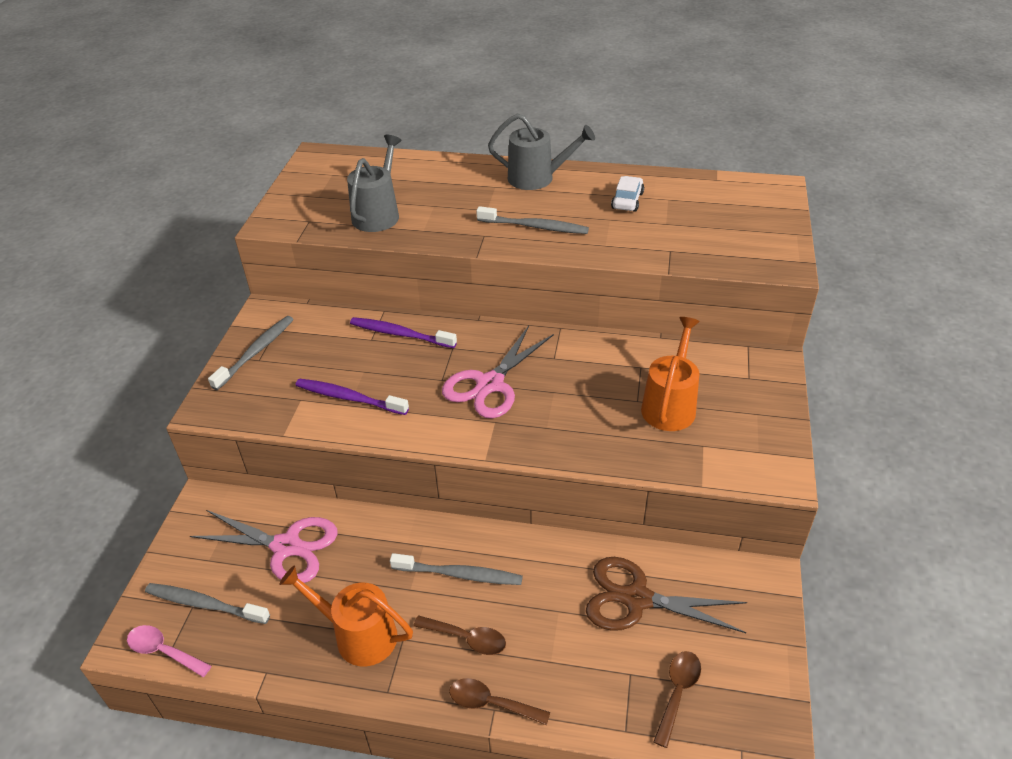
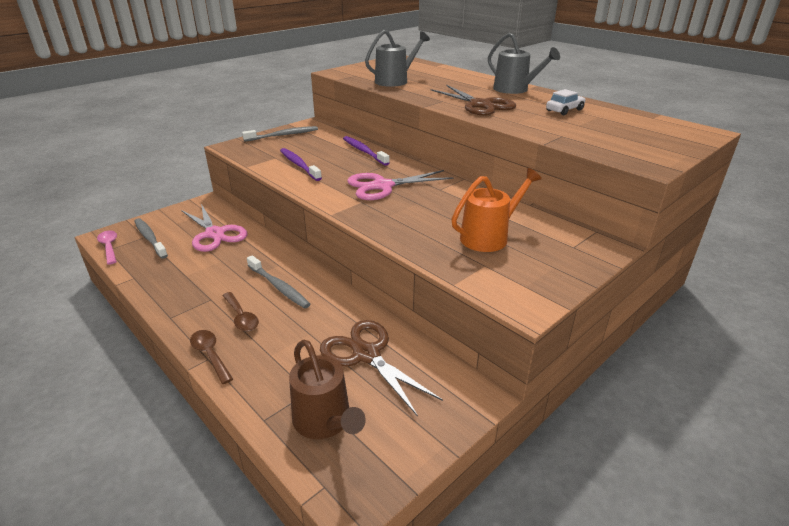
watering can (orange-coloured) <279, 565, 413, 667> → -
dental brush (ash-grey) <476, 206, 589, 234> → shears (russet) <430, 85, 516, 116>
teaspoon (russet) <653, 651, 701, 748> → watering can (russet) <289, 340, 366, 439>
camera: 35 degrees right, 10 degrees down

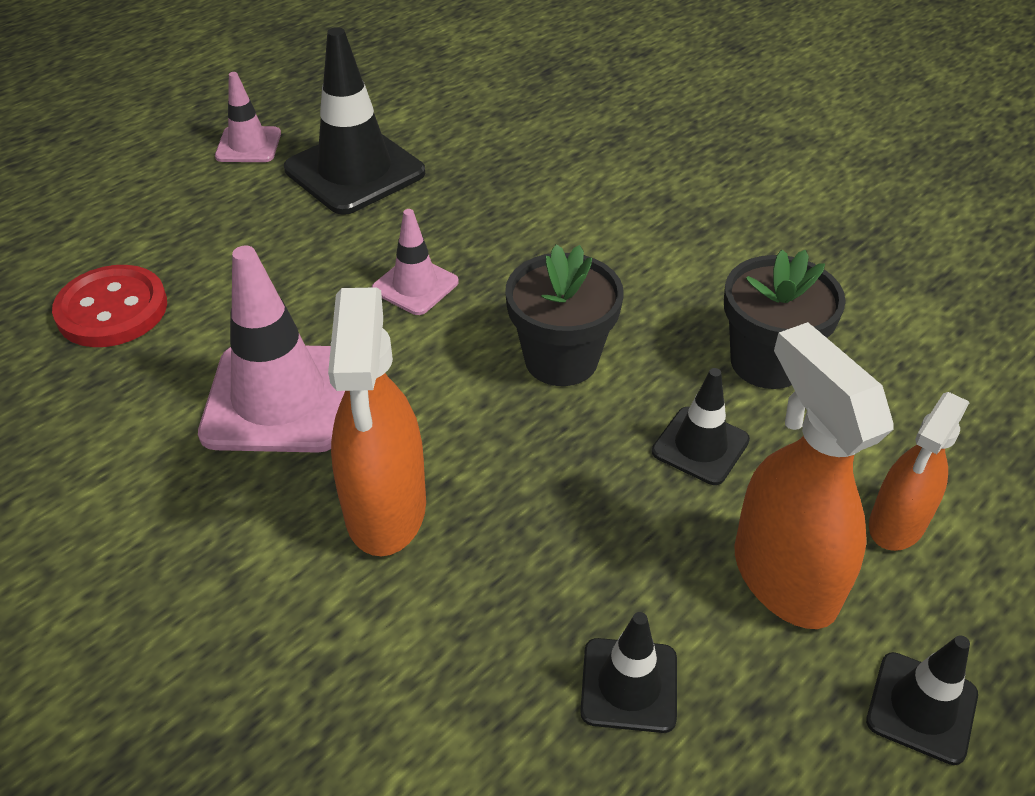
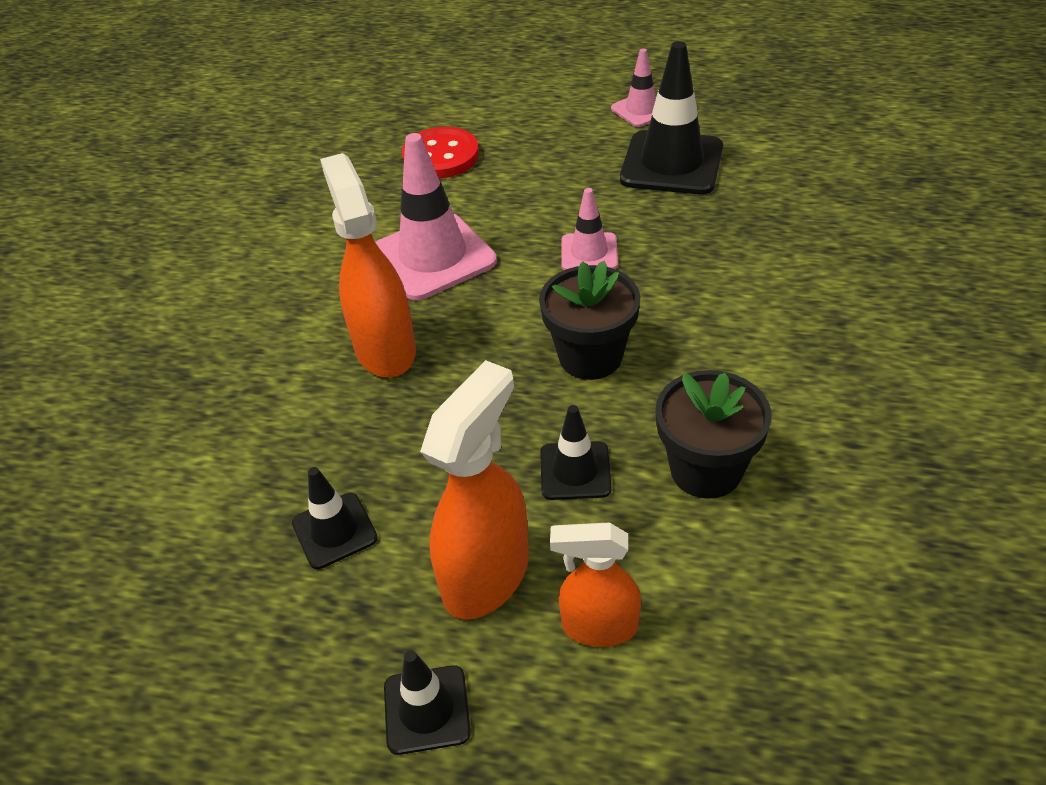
spray cleaner (orange-coloured) <328, 287, 426, 556> → spray cleaner (orange-coloured) <320, 153, 416, 378>, 105 degrees clockwise
camera: 60 degrees right, 0 degrees up

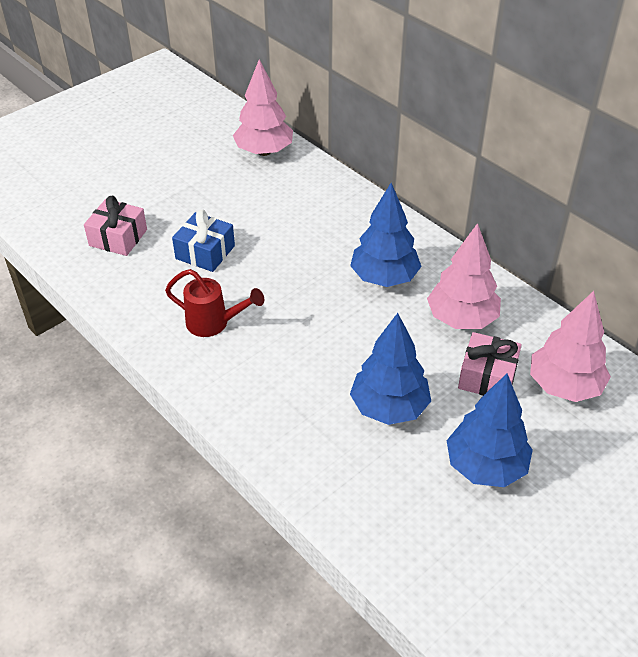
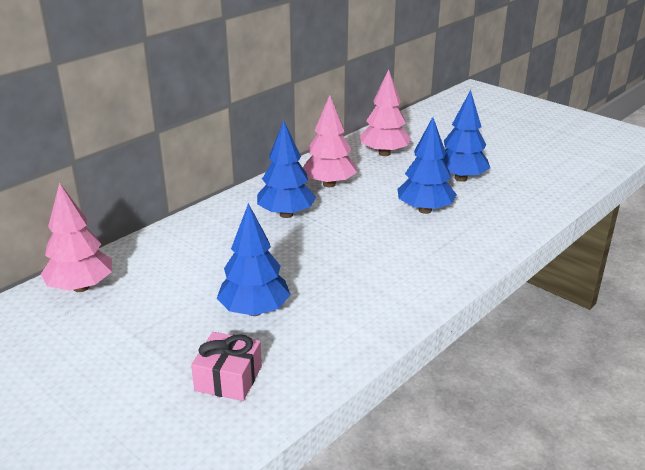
watering can (red) <165, 269, 264, 337> → -
wrapped gift (royal blue) <172, 210, 235, 272> → toy tree (royal blue) <217, 203, 291, 316>
wrapped gift (rose-pink) <458, 332, 522, 395> → -
camera: 95 degrees left, 15 degrees down

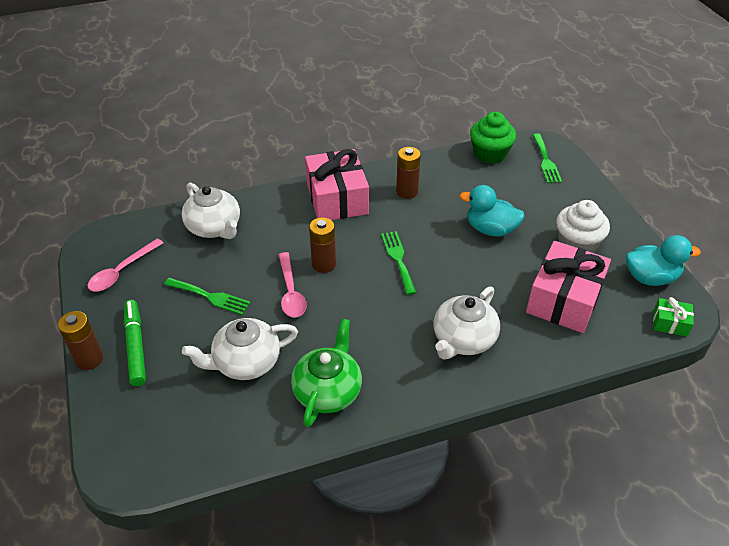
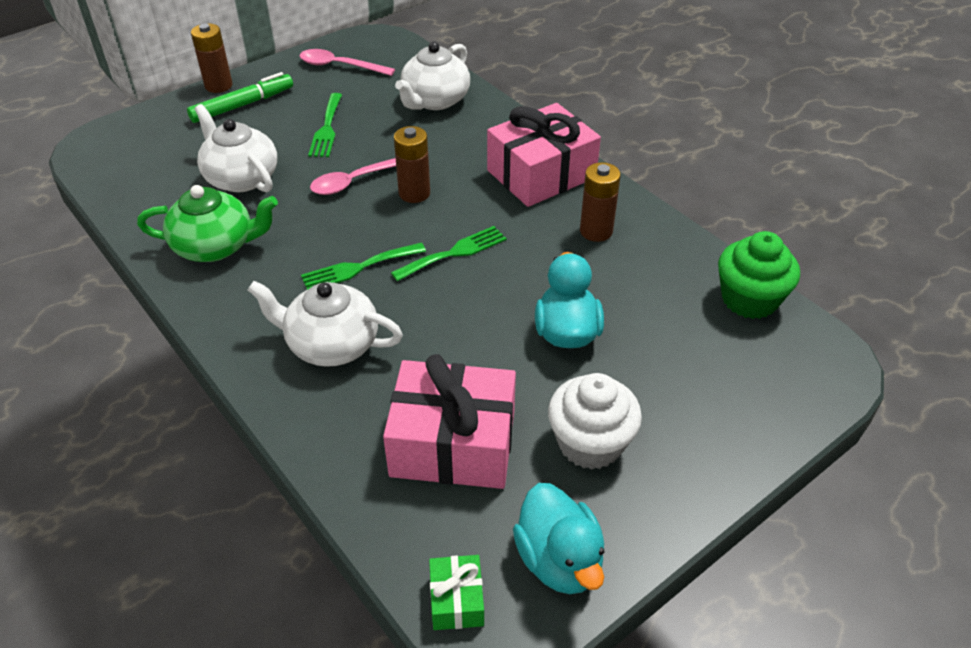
fork (green) <533, 134, 562, 183> → fork (green) <301, 243, 426, 290>, relocated
camera: 70 degrees right, 0 degrees up

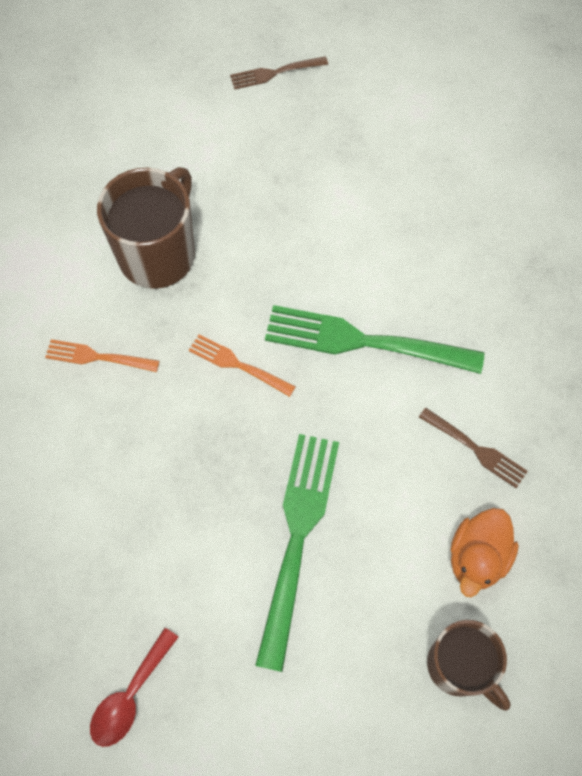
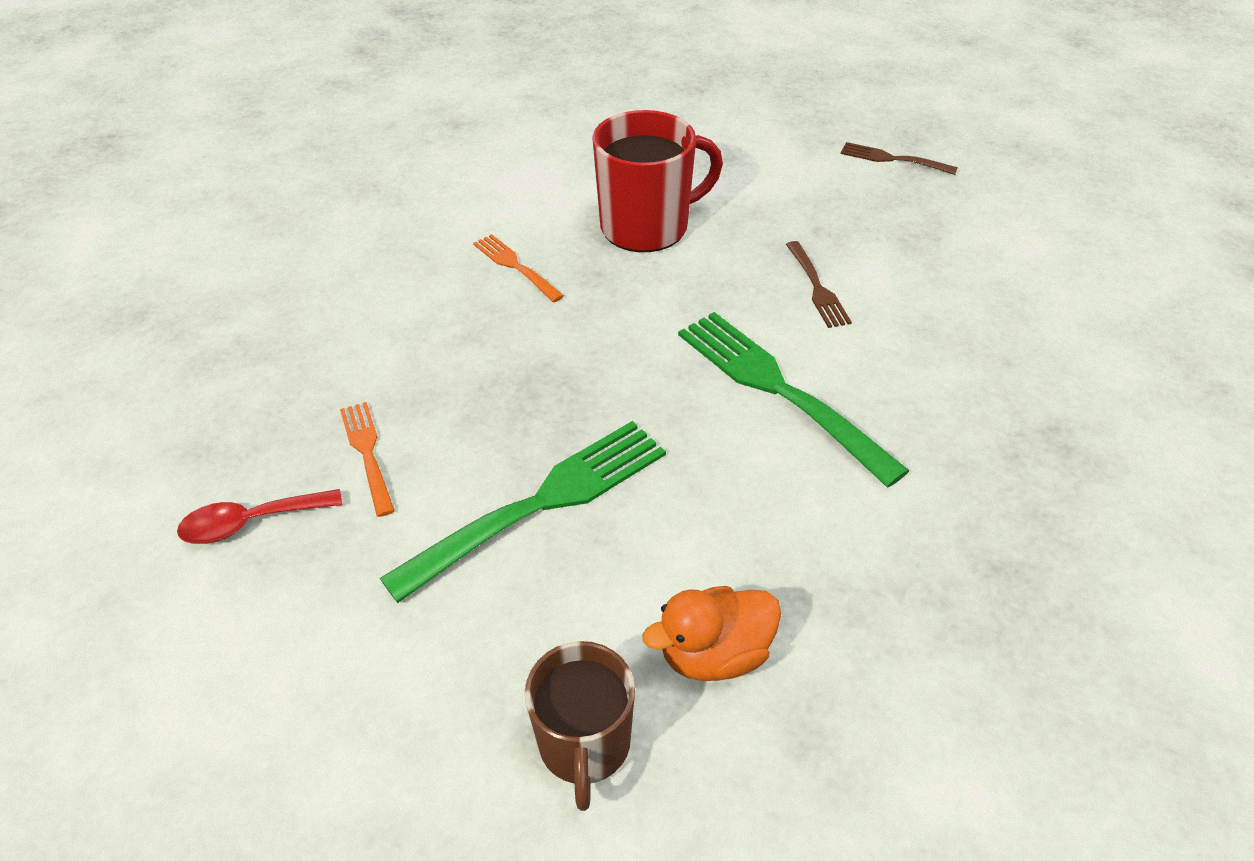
tea mug (russet) <97, 167, 195, 289> → tea mug (red) <592, 110, 723, 252>
fork (orange-coloured) <189, 334, 296, 397> → fork (orange-coloured) <340, 402, 395, 517>, relocated
fork (russet) <419, 408, 528, 488> → fork (russet) <786, 241, 852, 328>, relocated
camera: 40 degrees right, 20 degrees down

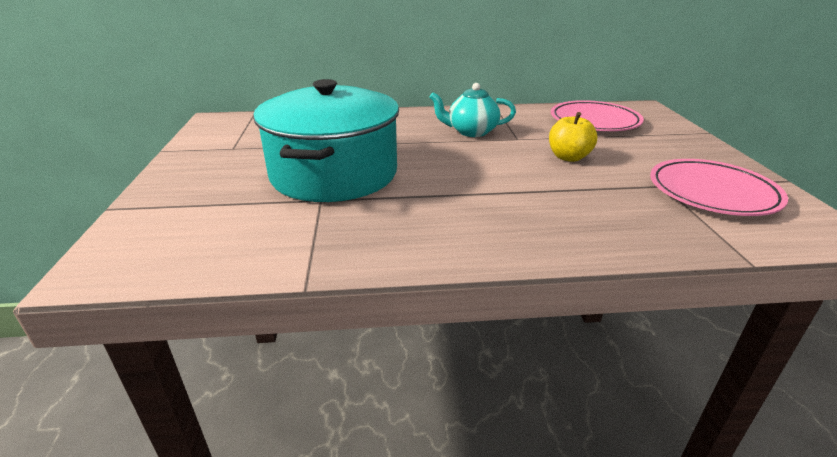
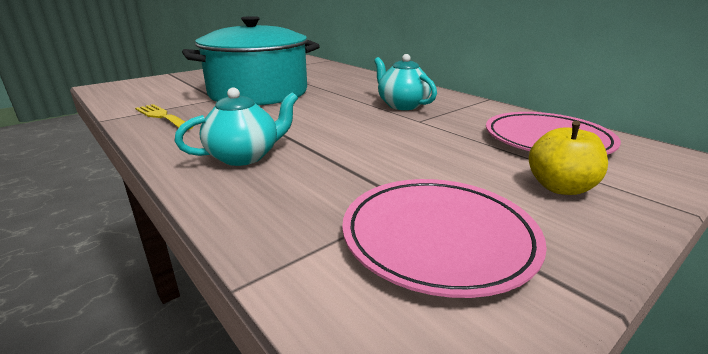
apple (bright yellow) <549, 112, 597, 162> → apple (bright yellow) <529, 121, 608, 195>, relocated
- → fork (bright yellow) <135, 104, 193, 130>
- → tea pot (turquoise) <175, 87, 298, 166>
camera: 55 degrees right, 5 degrees down

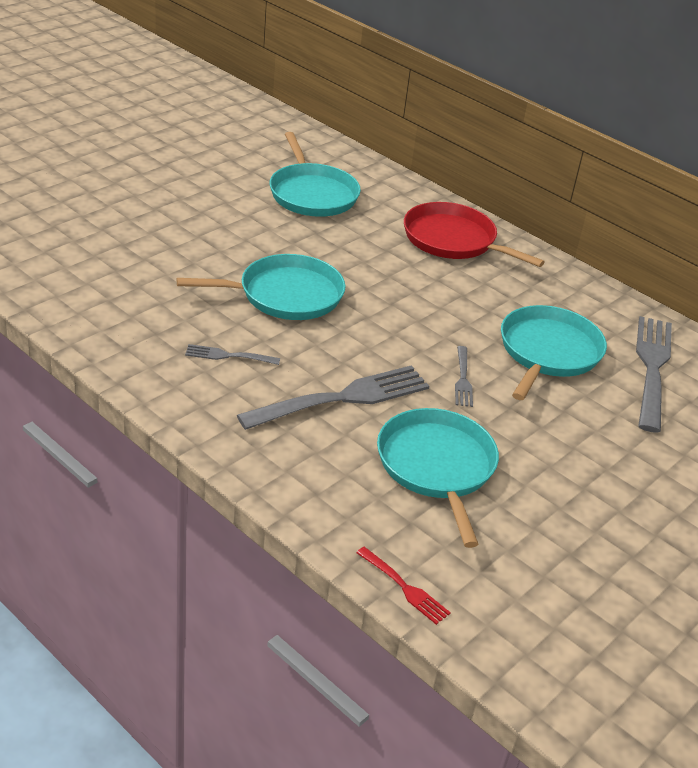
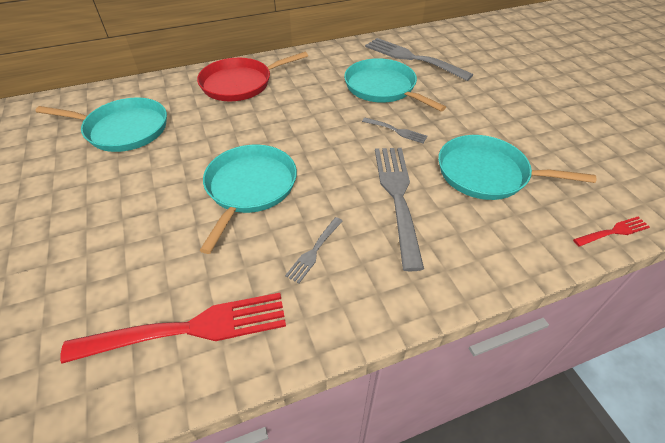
- → fork (red) <60, 293, 286, 364>
camera: 60 degrees left, 10 degrees up

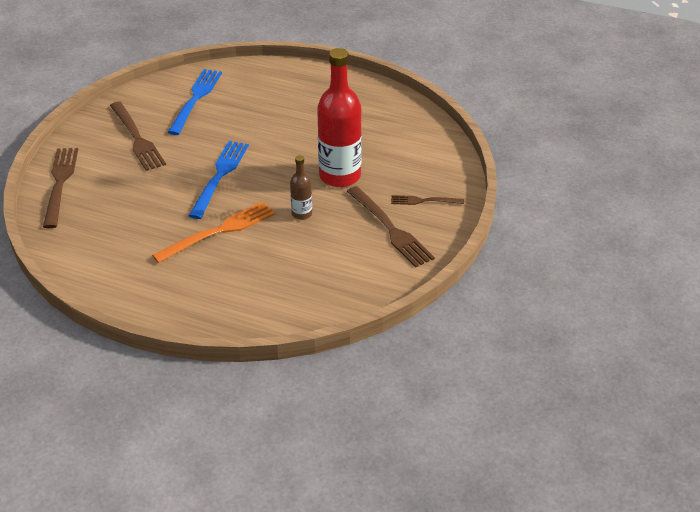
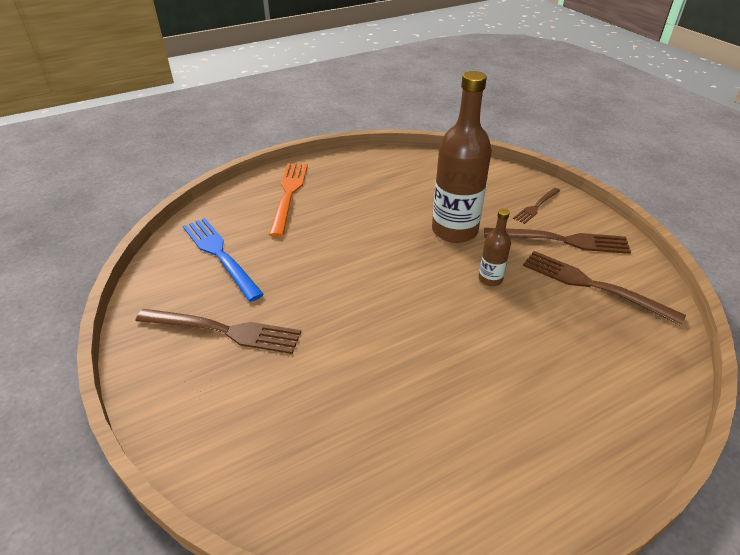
fork (russet) <43, 148, 78, 228> → fork (russet) <523, 251, 686, 326>, relocated
fork (orange-coloured) <152, 201, 275, 263> → fork (orange-coloured) <269, 163, 308, 237>, relocated
fork (royal blue) <189, 141, 249, 219> → -
bottle (red) <317, 48, 362, 187> → bottle (russet) <432, 71, 492, 243>
camera: 50 degrees left, 0 degrees up

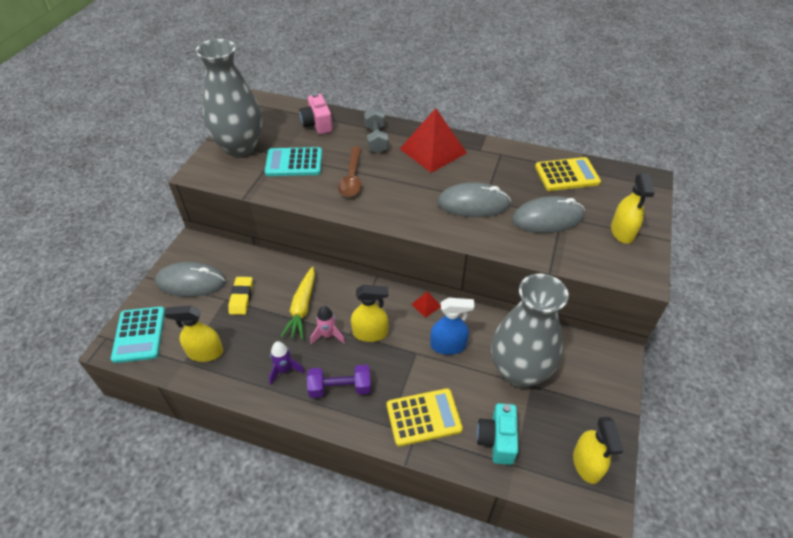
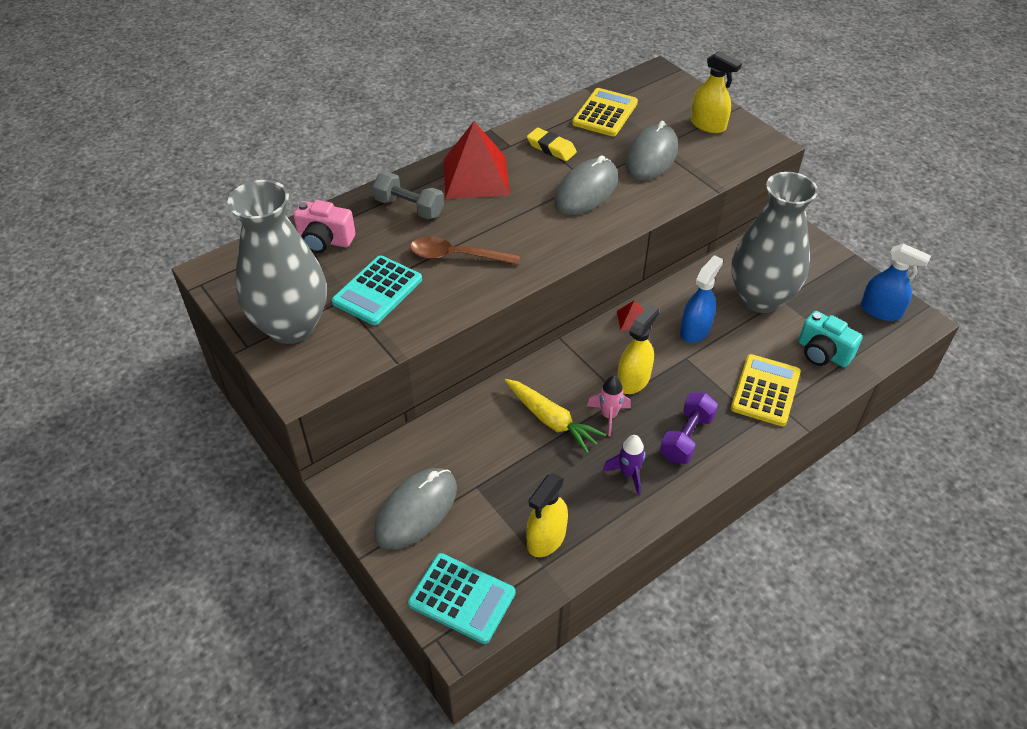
eraser (bright yellow) <228, 277, 253, 315> → eraser (bright yellow) <527, 128, 577, 161>, relocated
teaspoon (russet) <338, 147, 362, 197> → teaspoon (russet) <410, 237, 520, 265>, 150 degrees clockwise
spray cleaner (bright yellow) <573, 417, 623, 484> → spray cleaner (royal blue) <861, 243, 931, 321>
camera: 55 degrees left, 0 degrees up

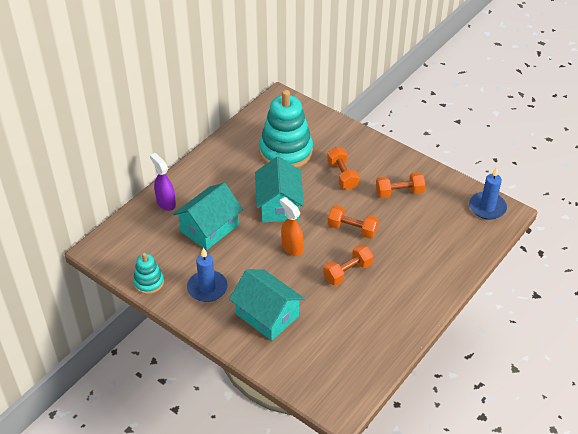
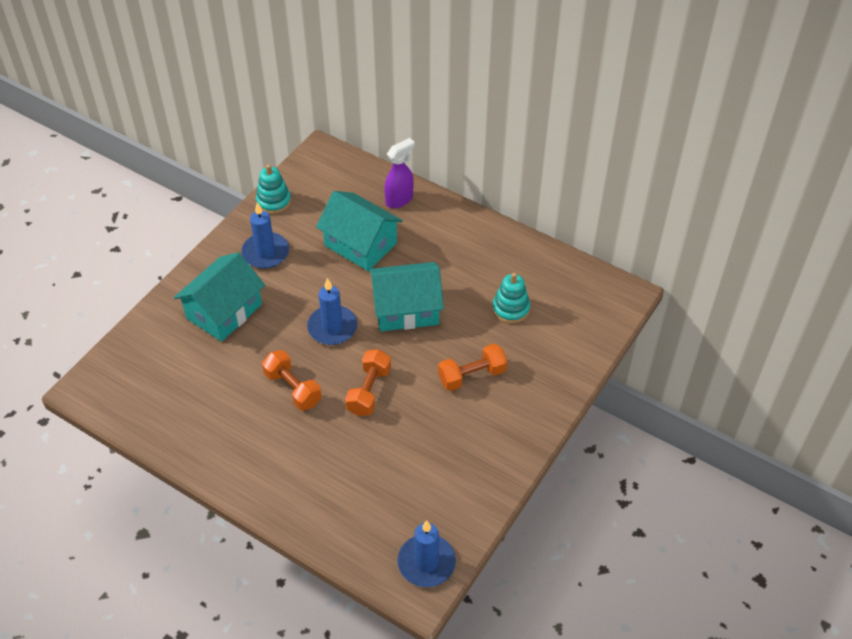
stacking rings (turquoise) <259, 90, 313, 168> → stacking rings (turquoise) <492, 273, 530, 324>, x0.50
spray cleaner (orange-coloured) <280, 197, 303, 256> → wax candle (royal blue) <307, 278, 358, 345>
free weight (orange-coloured) <376, 172, 425, 198> → -
camera: 85 degrees right, 5 degrees up

